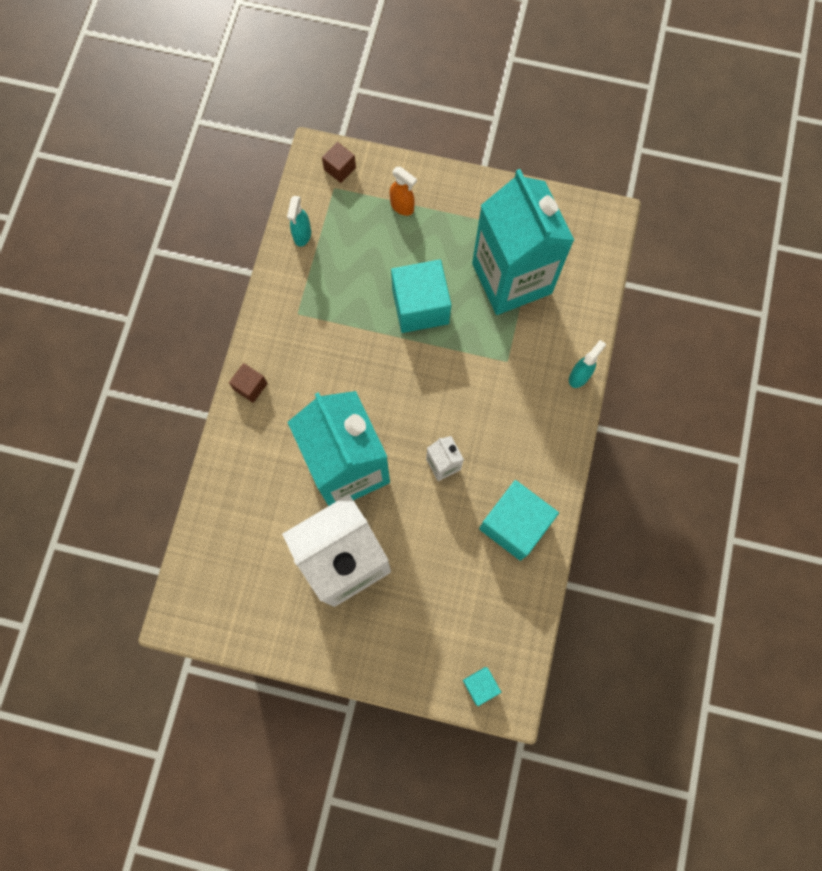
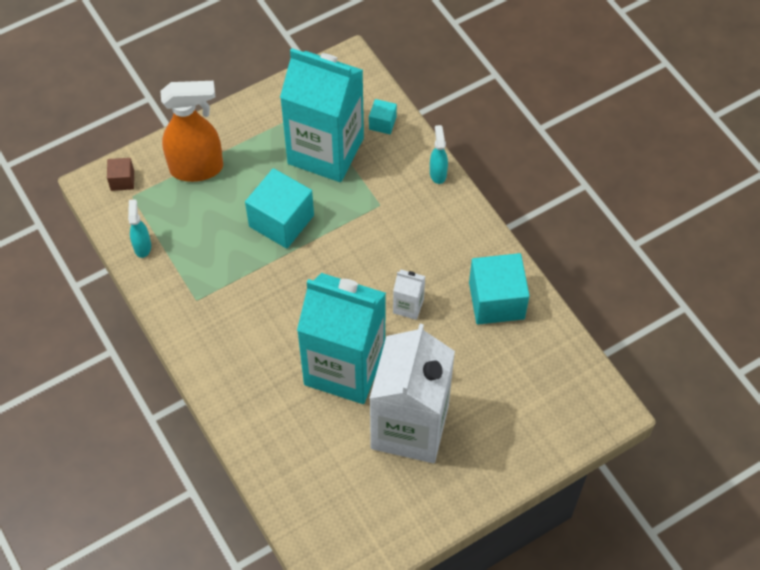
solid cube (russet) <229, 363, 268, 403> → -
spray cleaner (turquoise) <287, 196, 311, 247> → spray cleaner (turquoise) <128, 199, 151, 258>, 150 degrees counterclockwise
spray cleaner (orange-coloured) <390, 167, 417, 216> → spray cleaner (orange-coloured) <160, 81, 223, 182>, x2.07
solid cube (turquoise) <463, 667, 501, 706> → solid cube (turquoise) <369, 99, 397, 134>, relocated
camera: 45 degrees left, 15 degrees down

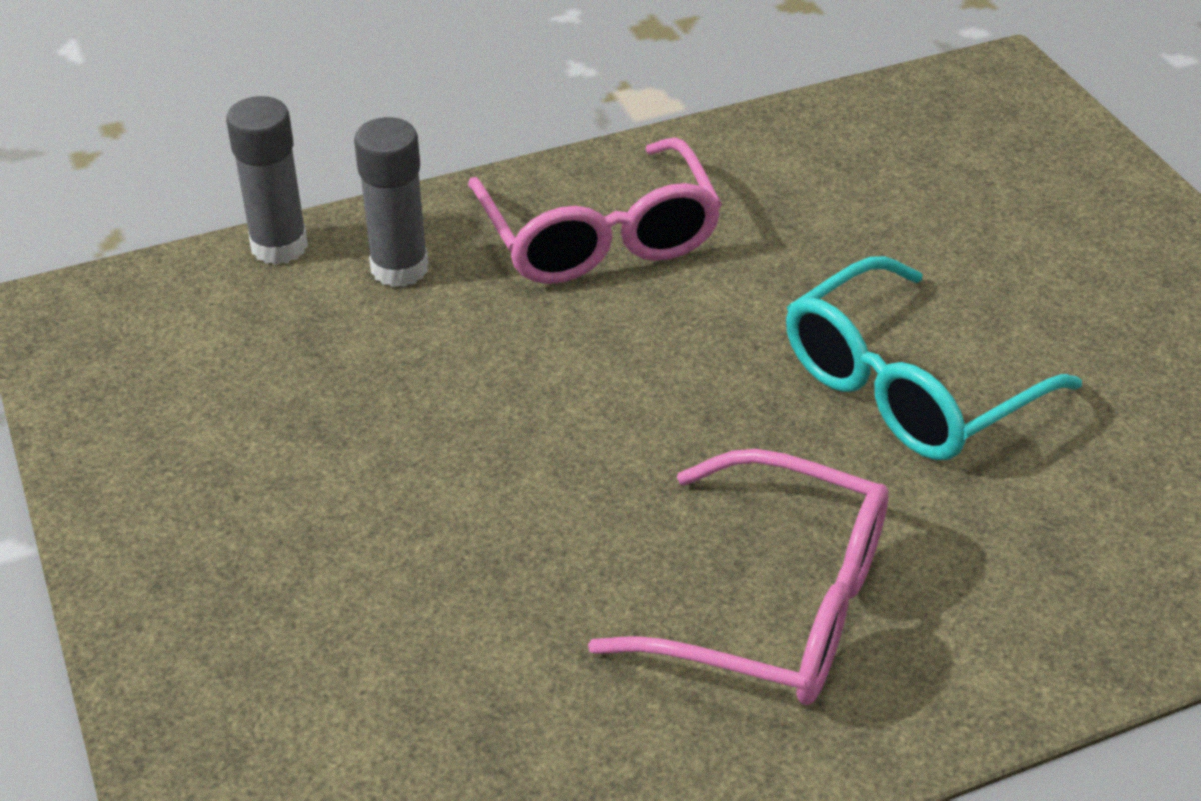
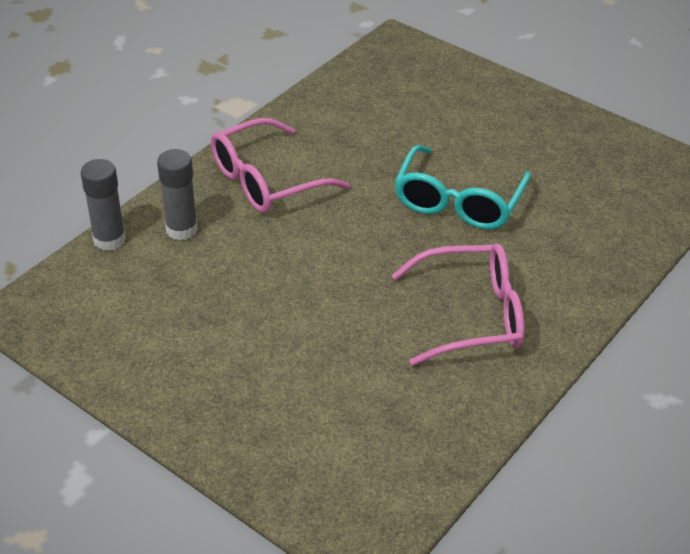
glasses (rose-pink) <468, 137, 722, 284> → glasses (rose-pink) <211, 118, 350, 213>, 105 degrees clockwise
camera: 30 degrees left, 0 degrees up

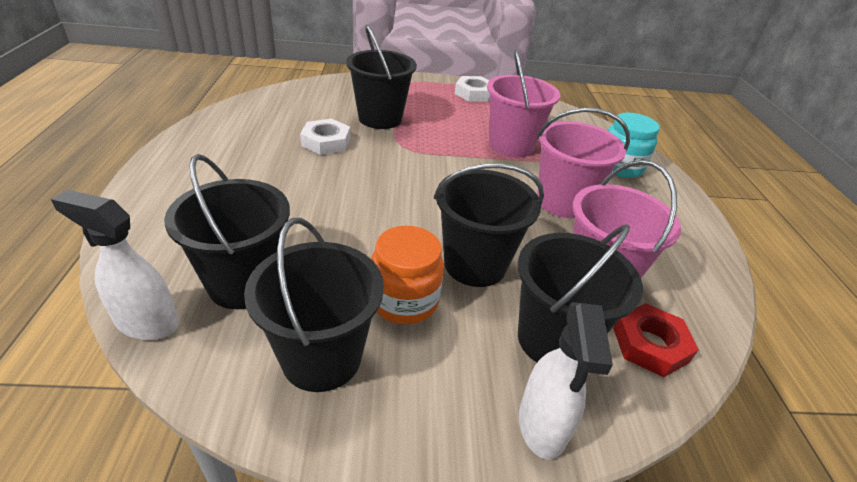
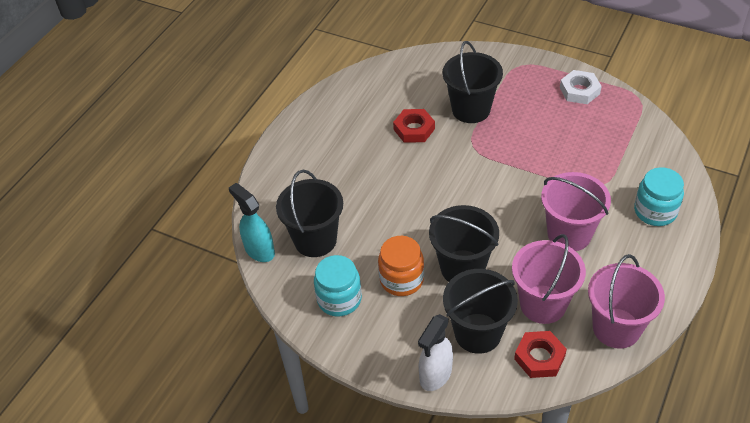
spray cleaner (white) <51, 190, 179, 340> → spray cleaner (turquoise) <229, 183, 275, 262>
bucket (ebony) <244, 218, 384, 392> → jam jar (turquoise) <314, 255, 362, 317>
hex nut (white) <300, 119, 351, 155> → hex nut (red) <393, 109, 435, 143>
bucket (rose-pink) <487, 49, 561, 157> → bucket (rose-pink) <588, 254, 665, 348>, relocated
camera: 35 degrees right, 10 degrees up

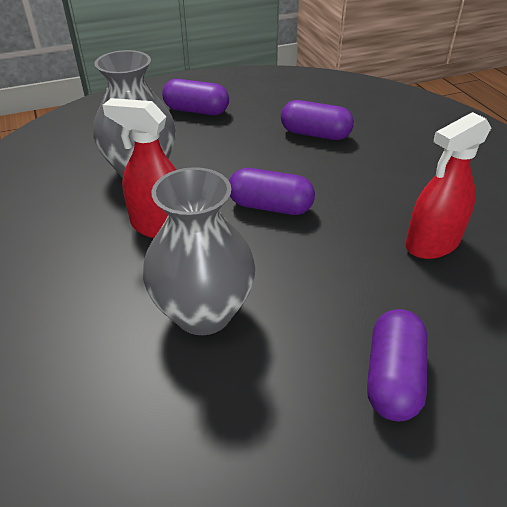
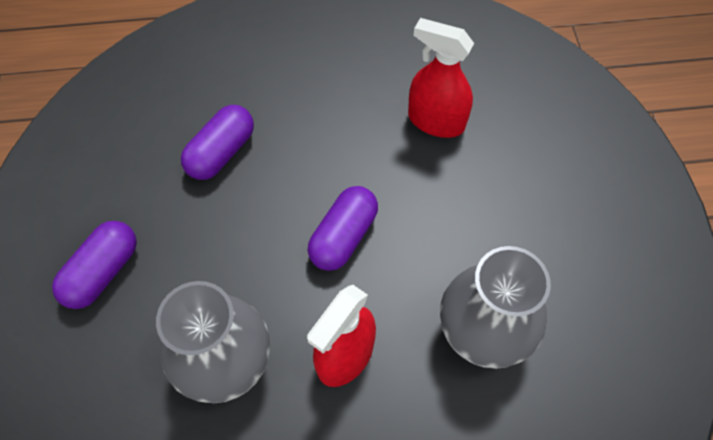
pill shape (purple) <367, 309, 428, 421> → -
spray cleaner (red) <405, 112, 491, 259> → spray cleaner (red) <408, 18, 474, 138>, 135 degrees clockwise
camera: 75 degrees left, 20 degrees up

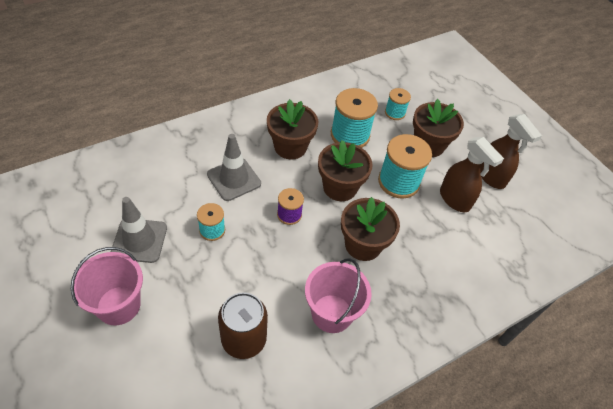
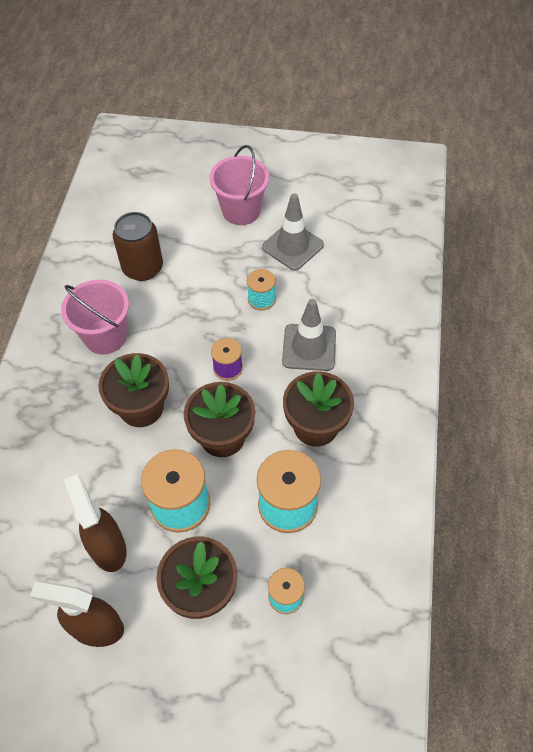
spray cleaner (russet) <440, 137, 504, 212> → spray cleaner (russet) <64, 474, 127, 572>, 60 degrees clockwise
camera: 135 degrees right, 5 degrees up

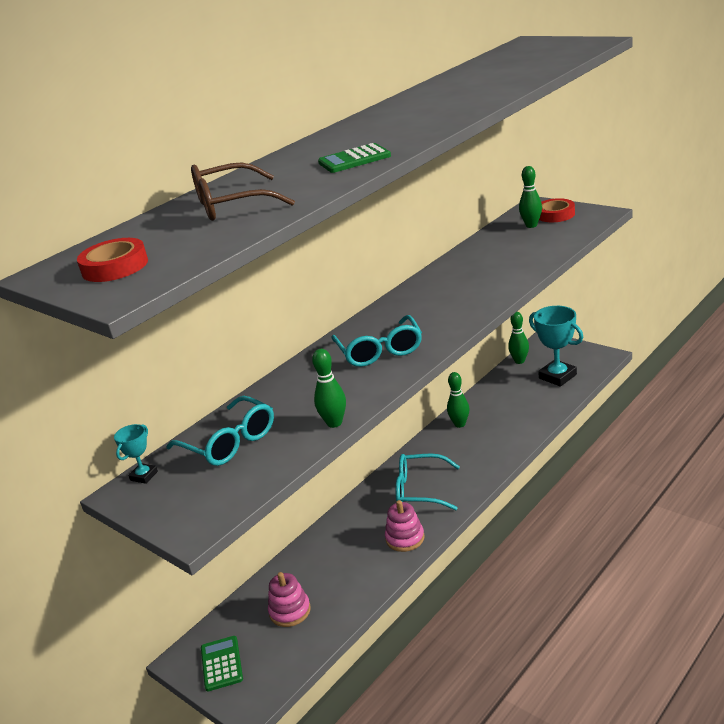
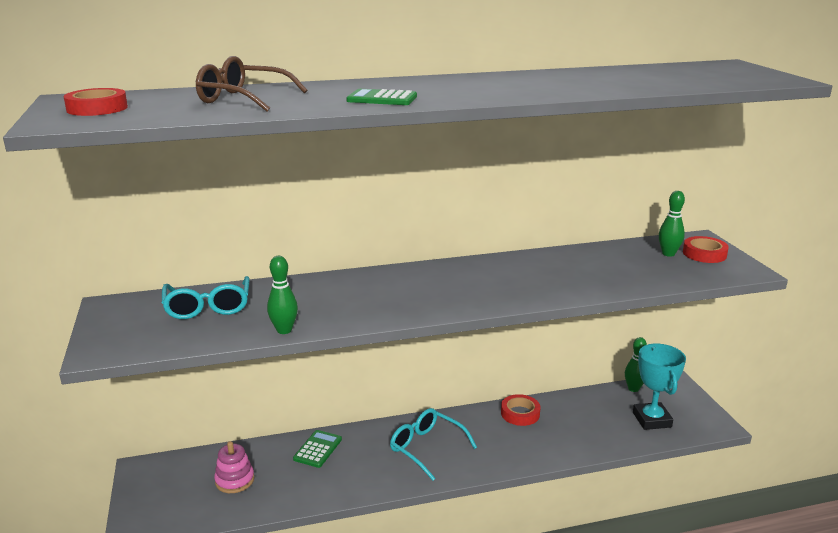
award cup (turquoise) <114, 424, 158, 484> → -
adding machine (green) <201, 636, 243, 691> → adding machine (green) <293, 430, 342, 468>, relocated
glasses (turquoise) <331, 315, 422, 367> → -
stacking rings (rose-pink) <385, 500, 424, 552> → -
bowling pin (green) <447, 372, 469, 428> → sticky tape (red) <501, 394, 541, 426>
camera: 30 degrees right, 5 degrees down

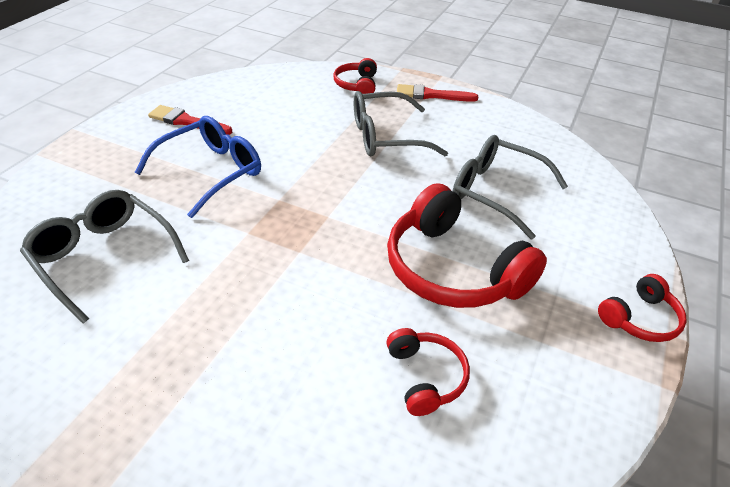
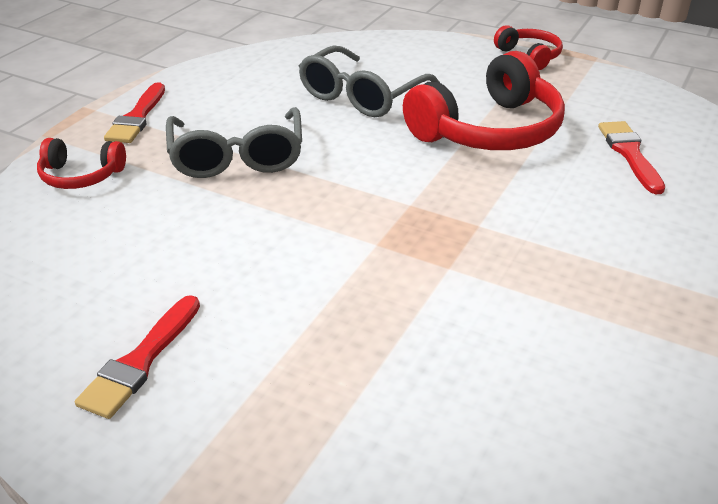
glasses (ash-grey) <20, 190, 189, 323> → -
glasses (royal blue) <135, 116, 261, 218> → -
headphones (red) <386, 328, 470, 416> → paint brush (red) <598, 121, 665, 194>
camera: 85 degrees left, 5 degrees down

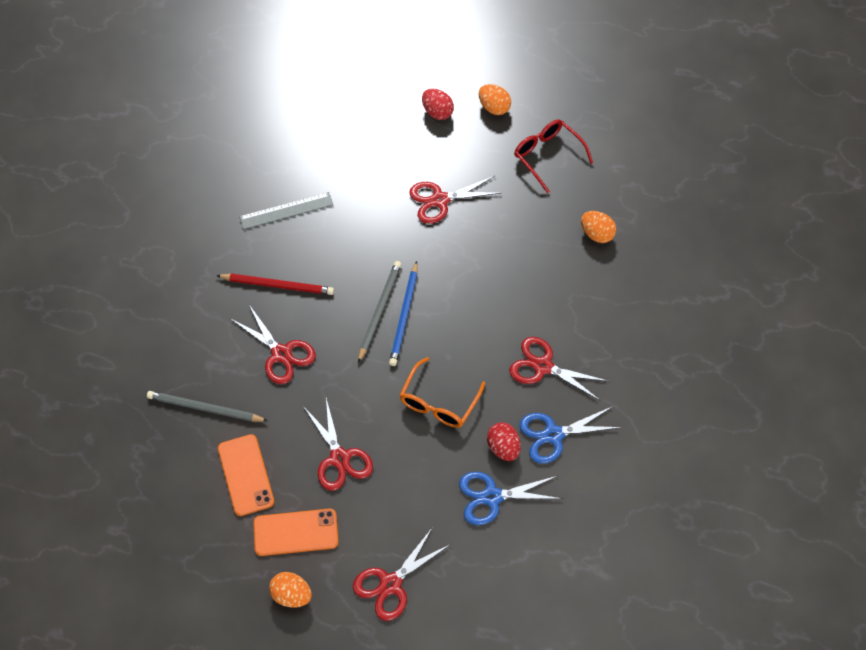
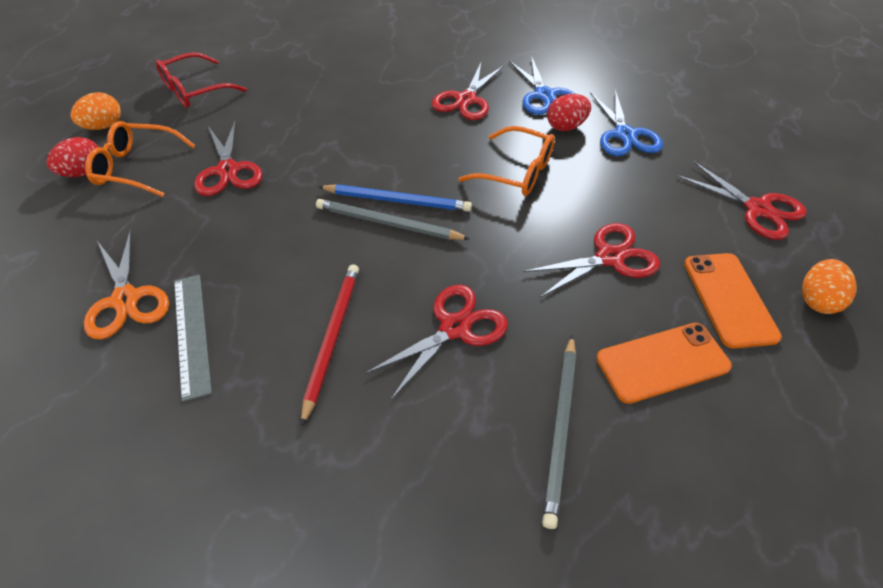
toy egg (orange-coloured) <581, 211, 616, 243> → -
- → shears (orange-coloured) <84, 229, 169, 339>
- → glasses (orange-coloured) <85, 121, 195, 197>
camera: 90 degrees left, 10 degrees down

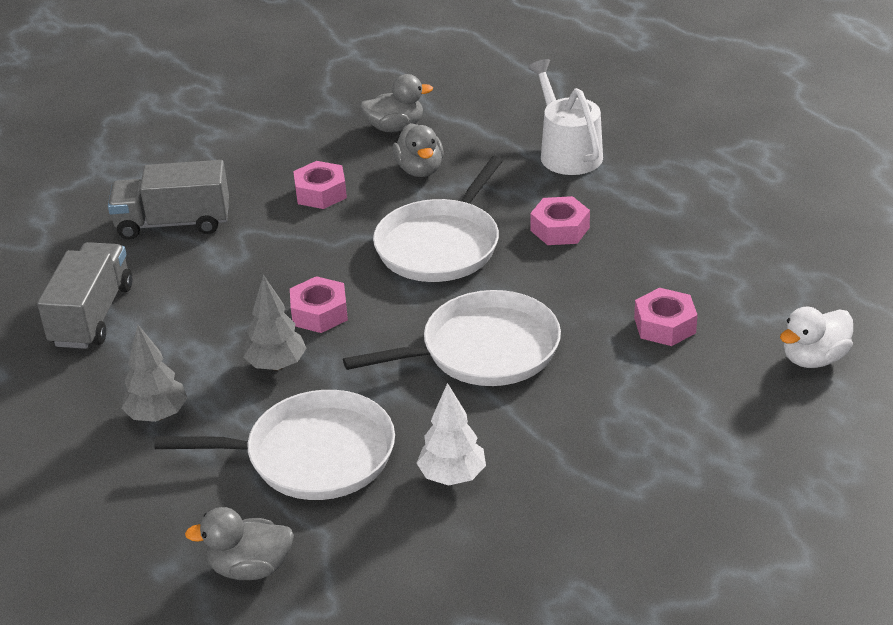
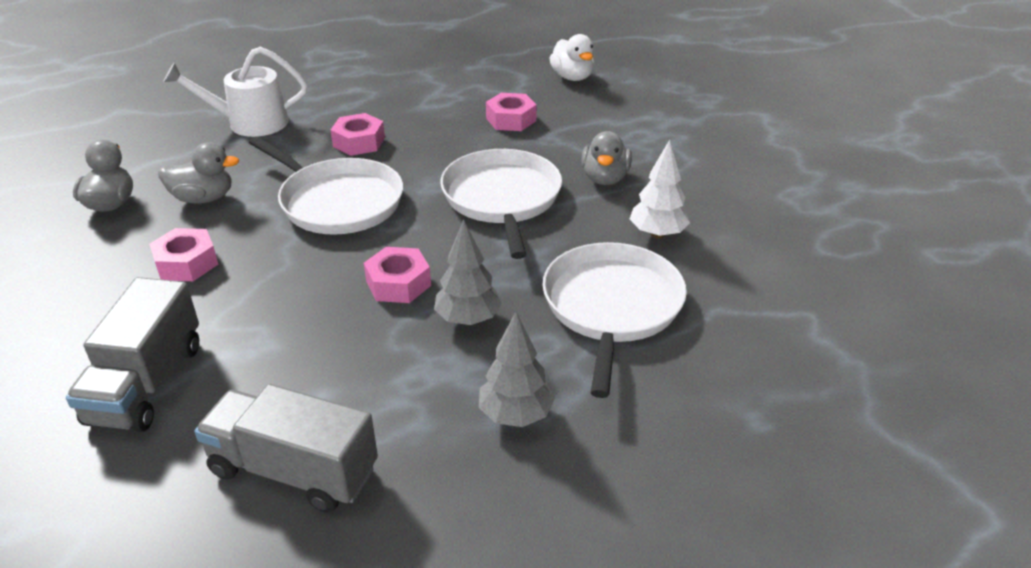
rubber duck (ash-grey) <185, 507, 294, 580> → rubber duck (ash-grey) <582, 131, 632, 185>, relocated
camera: 80 degrees left, 0 degrees up

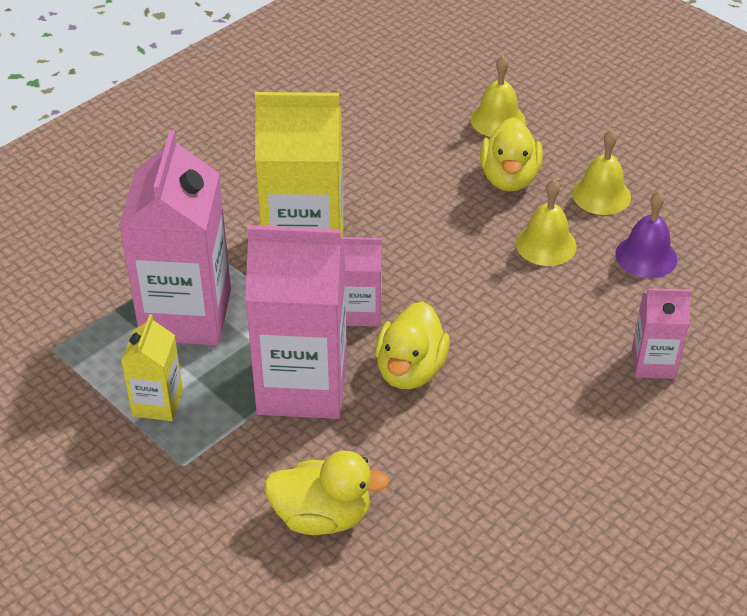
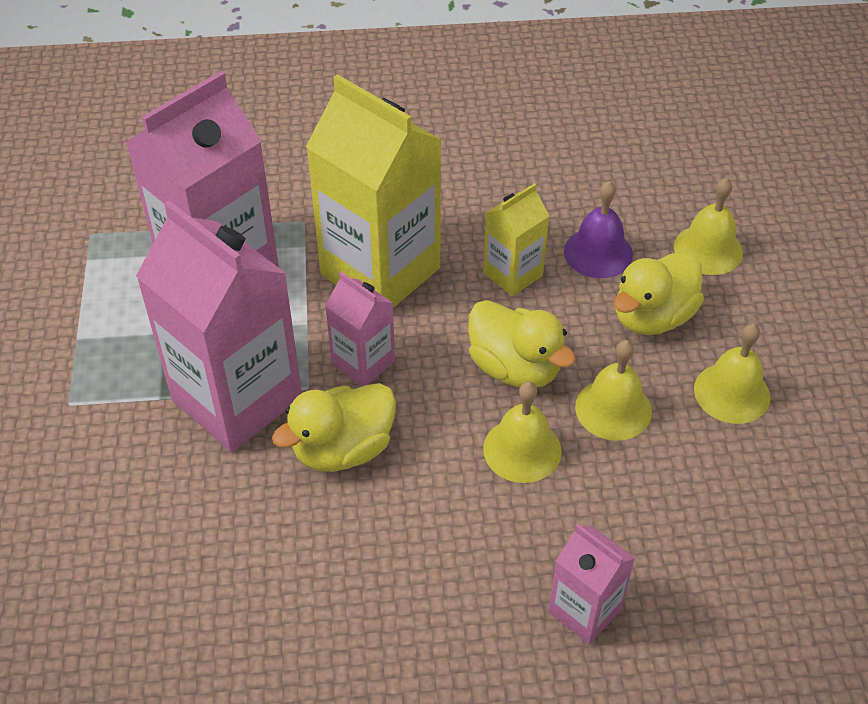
juice carton (bright yellow) <121, 314, 183, 421> → juice carton (bright yellow) <483, 183, 549, 296>, relocated
rubber duck (bright yellow) <264, 451, 390, 535> → rubber duck (bright yellow) <468, 300, 576, 388>, relocated
hand bell (purple) <616, 191, 677, 278> → hand bell (purple) <564, 181, 633, 278>, relocated
- → hand bell (bright yellow) <483, 382, 562, 483>
camera: 40 degrees right, 5 degrees up

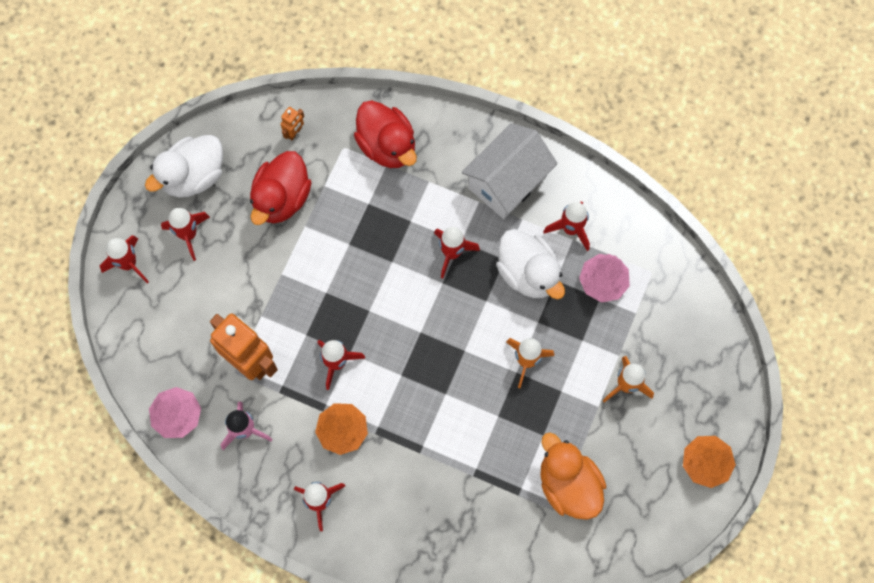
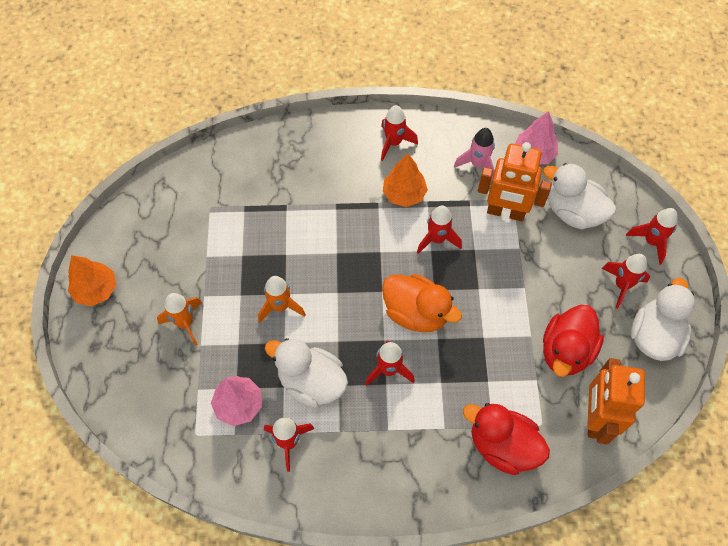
rubber duck (red) <250, 151, 312, 225> → rubber duck (red) <543, 305, 604, 377>, 150 degrees counterclockwise
robot (orange-coloured) <281, 107, 304, 140> → robot (orange-coloured) <587, 358, 645, 444>, x2.34
house (white) <462, 123, 558, 219> → -
rubber duck (orange-coloured) <540, 432, 606, 520> → rubber duck (orange-coloured) <382, 274, 462, 332>, relocated
- → rubber duck (white) <543, 163, 616, 229>
camera: 155 degrees right, 10 degrees down

